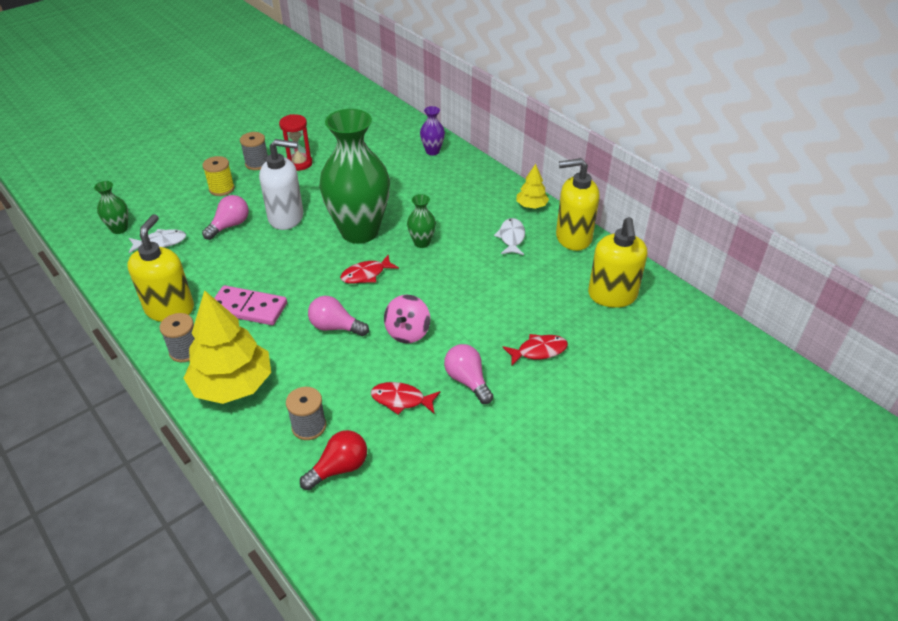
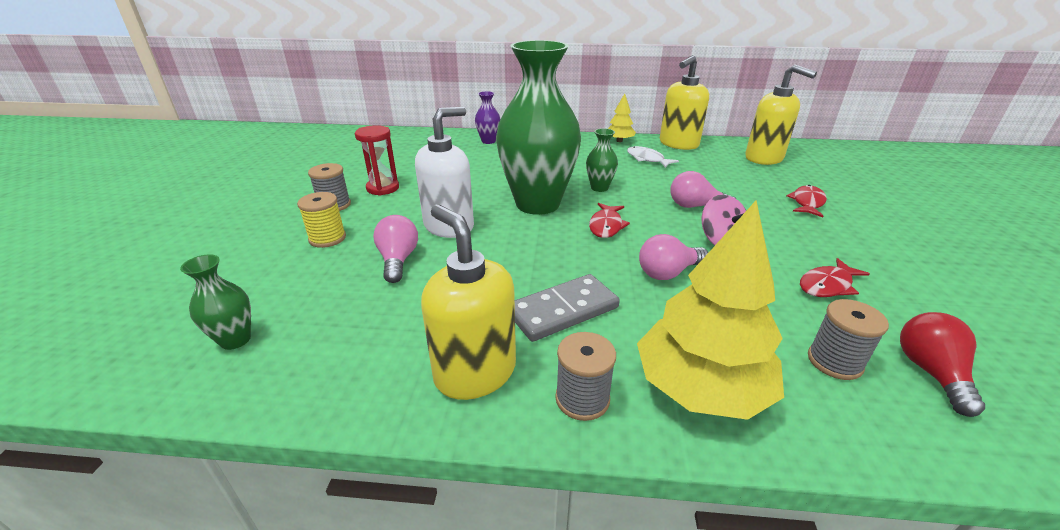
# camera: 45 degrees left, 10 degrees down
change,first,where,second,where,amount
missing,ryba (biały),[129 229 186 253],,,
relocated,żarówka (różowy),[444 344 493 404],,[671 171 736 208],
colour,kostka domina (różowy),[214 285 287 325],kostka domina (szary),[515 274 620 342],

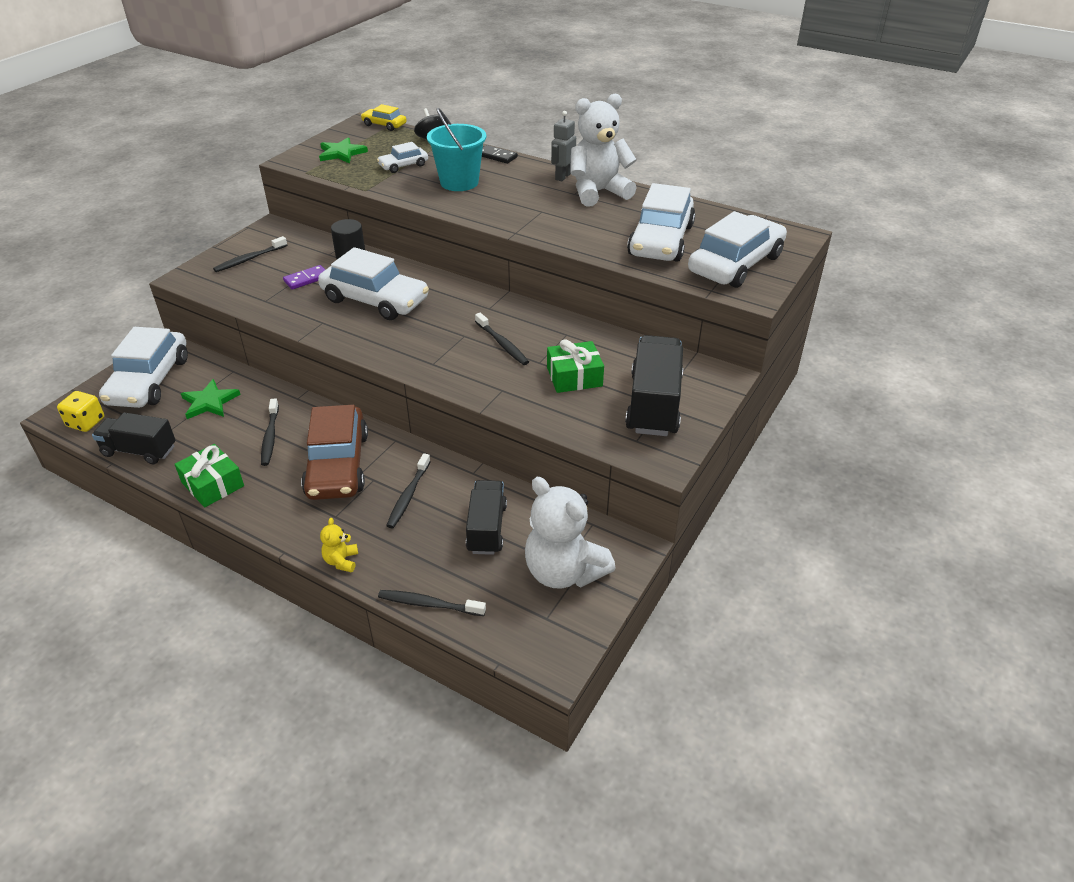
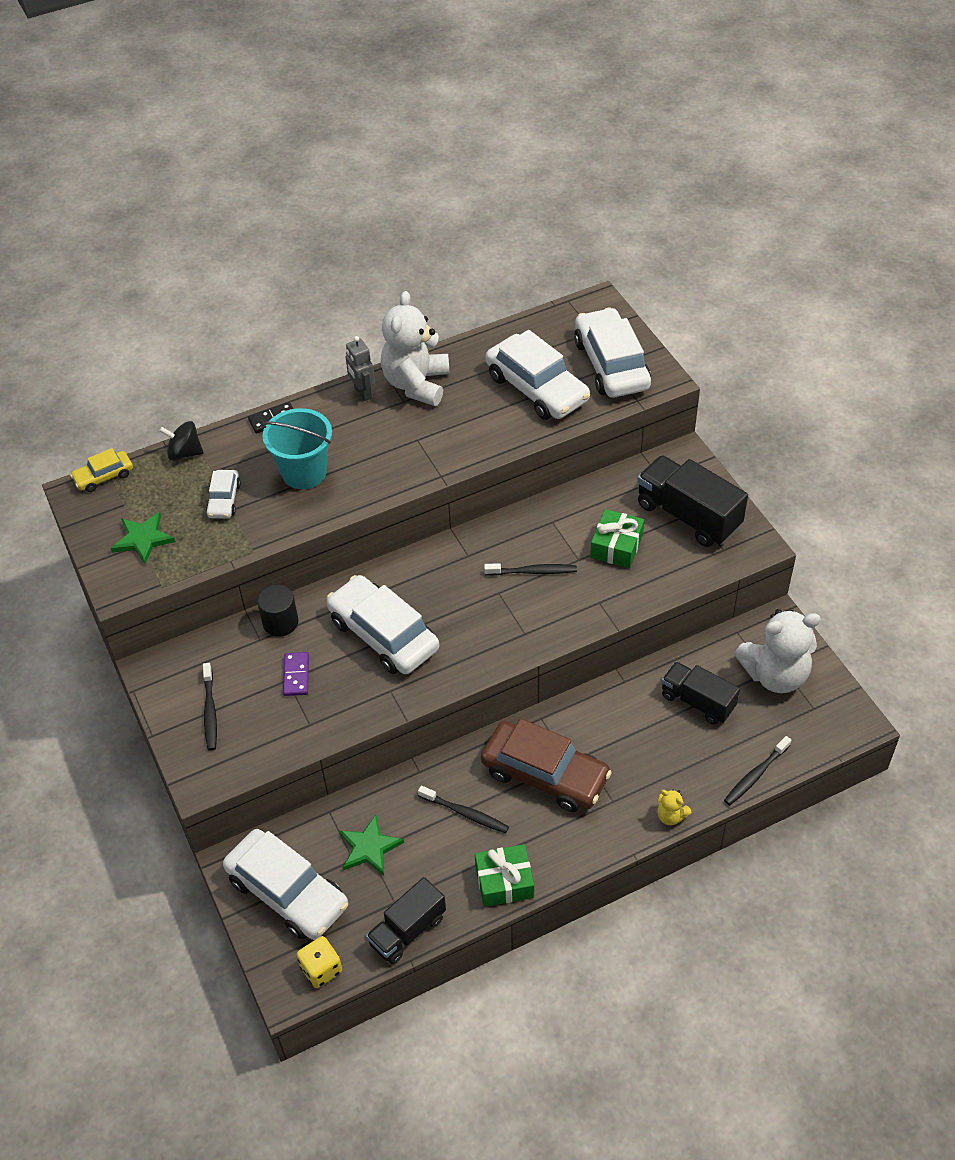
# camera: 55 degrees left, 10 degrees up
change,first,where,second,where,amount
missing,szczoteczka do zębów (czarny),[386 453 431 528],,,
spun,samochód (biały),[318 247 429 320],,[327 575 439 674],105 degrees counterclockwise

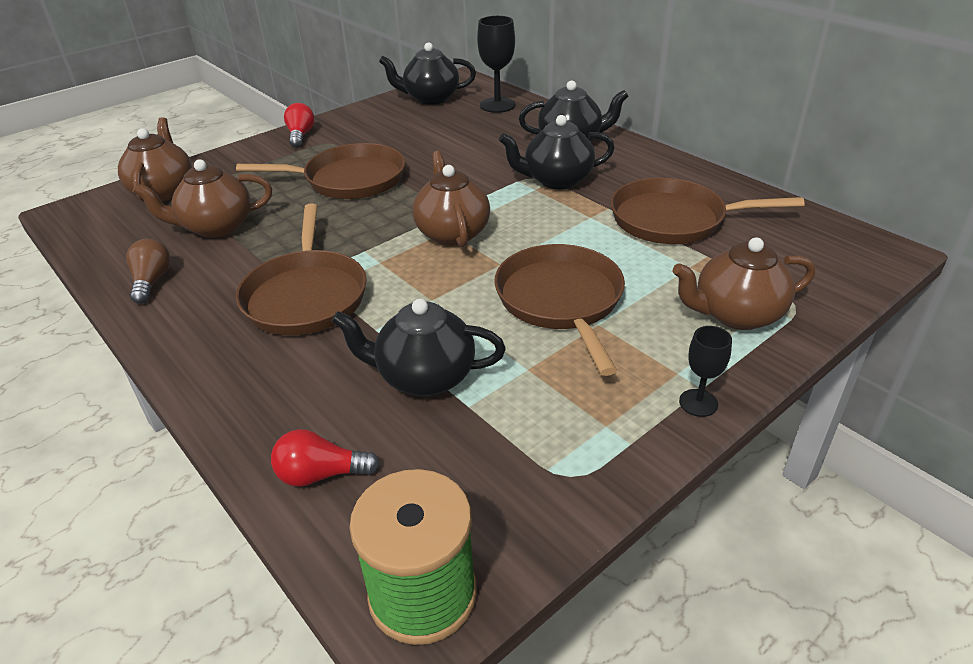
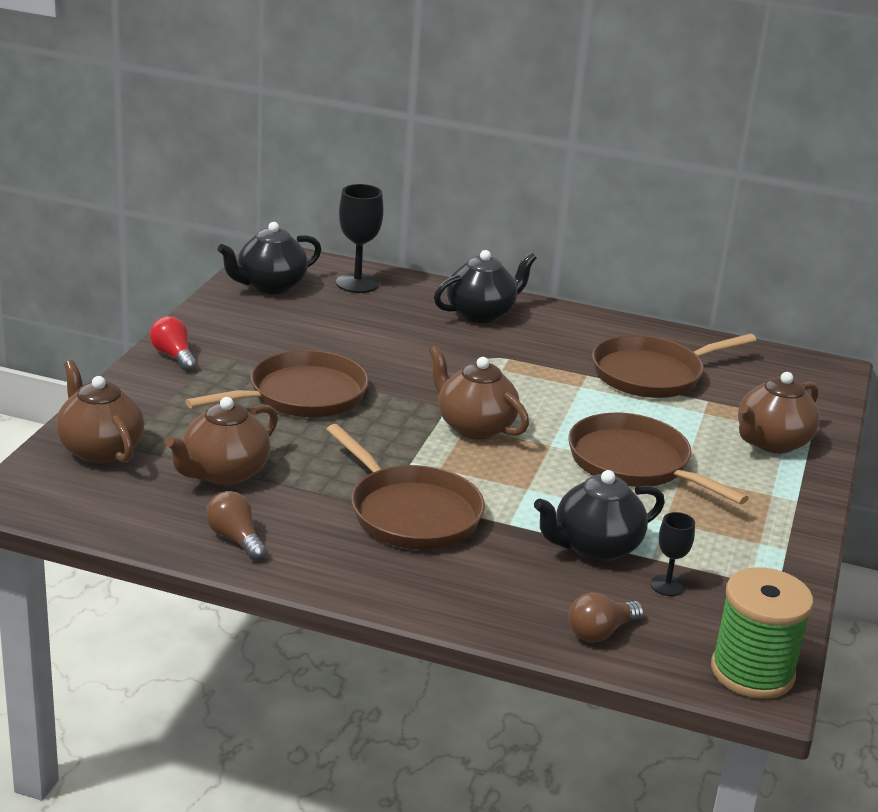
# camera: 35 degrees left, 10 degrees down
change,first,where,second,where,amount
missing,imbryk (czarny),[499 115 615 189],,,
relocated,kielich (czarny),[679 326 732 417],,[651 512 695 596],
colour,żarówka (czerwony),[271 429 380 487],żarówka (brązowy),[569 593 644 642],

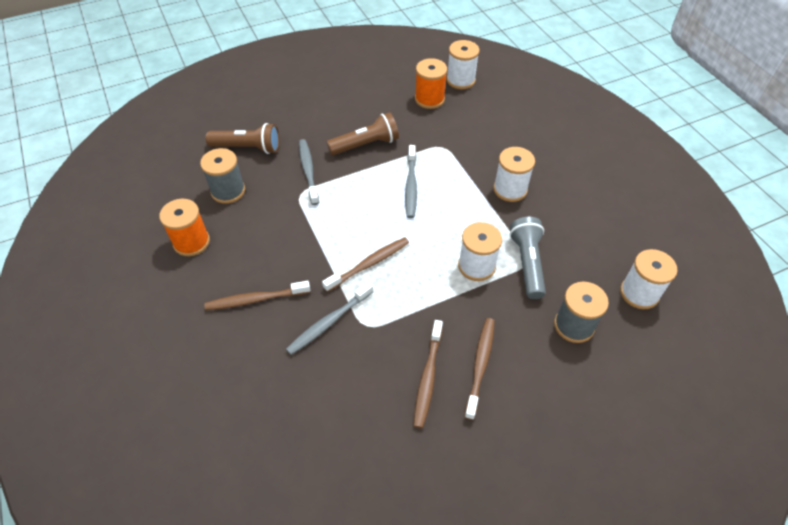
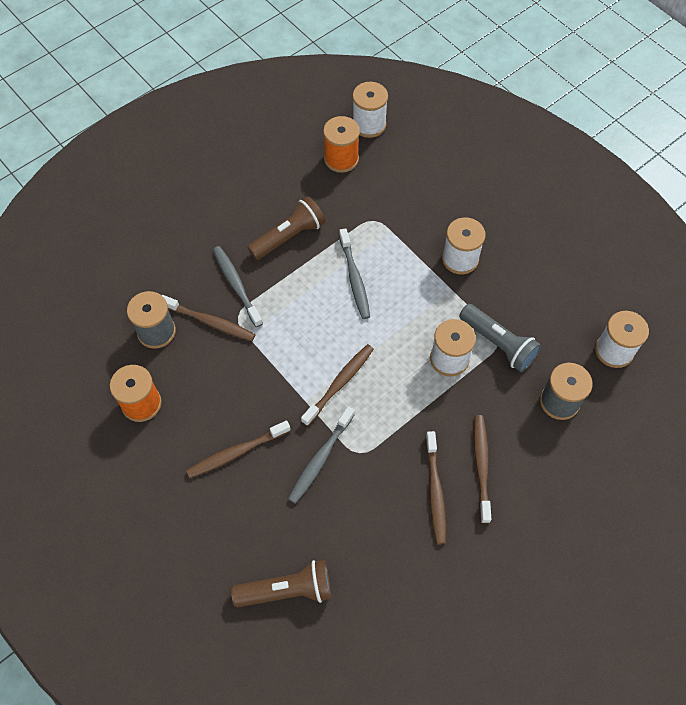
# camera: 15 degrees left, 10 degrees up
change,first,where,second,where,amount
appeared,,,szczoteczka do zębów (brązowy),[161 295 256 341],
relocated,latarka (brązowy),[206 123 280 154],,[231 560 331 607],
spun,latarka (szary),[509 217 546 299],,[459 304 541 372],150 degrees clockwise

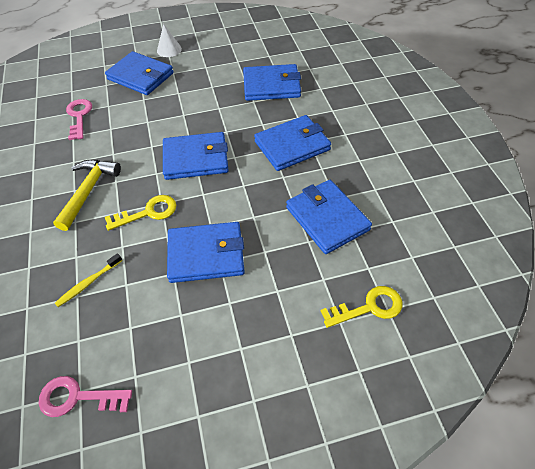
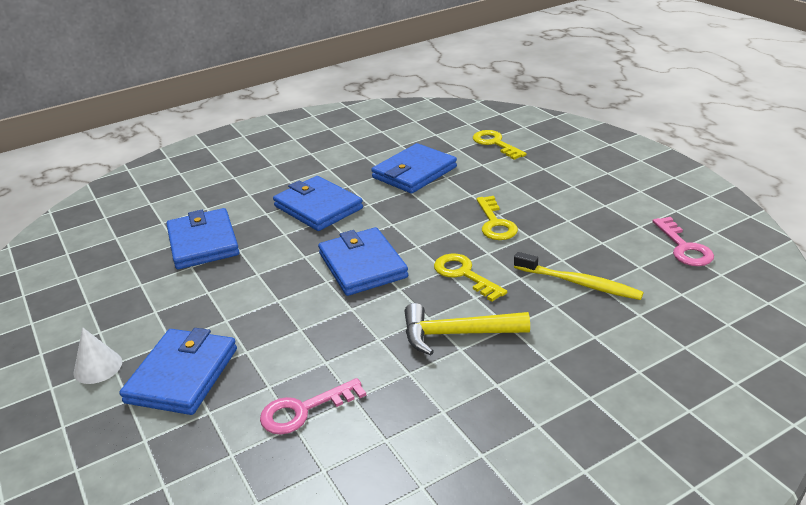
# camera: 105 degrees left, 20 degrees down
change,first,where,second,where,amount
exchanged,portfel (niebieski),[167 222 245 283],klucz (żółty),[476 196 518 240],
size,szczoteczka do zębów (żółty),[55 253 122 307],,[514 252 644 300],x1.51

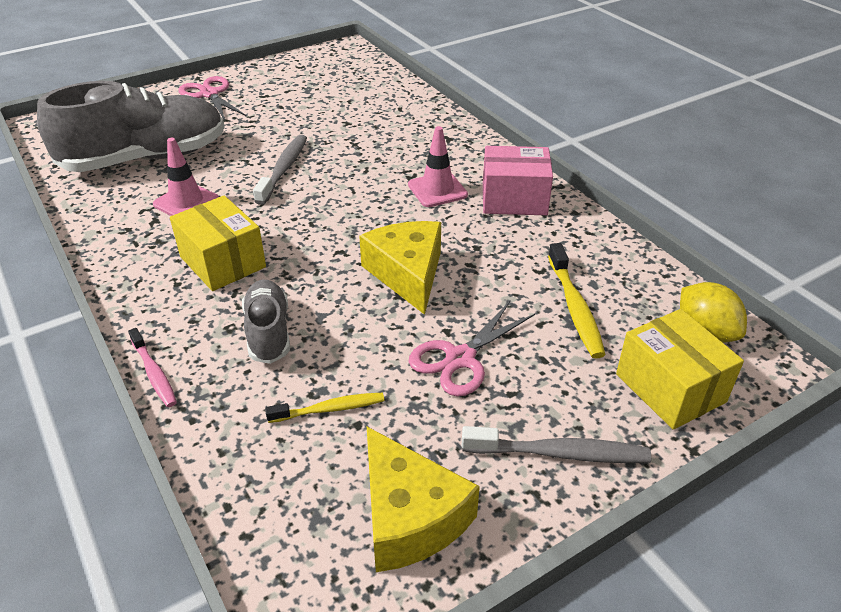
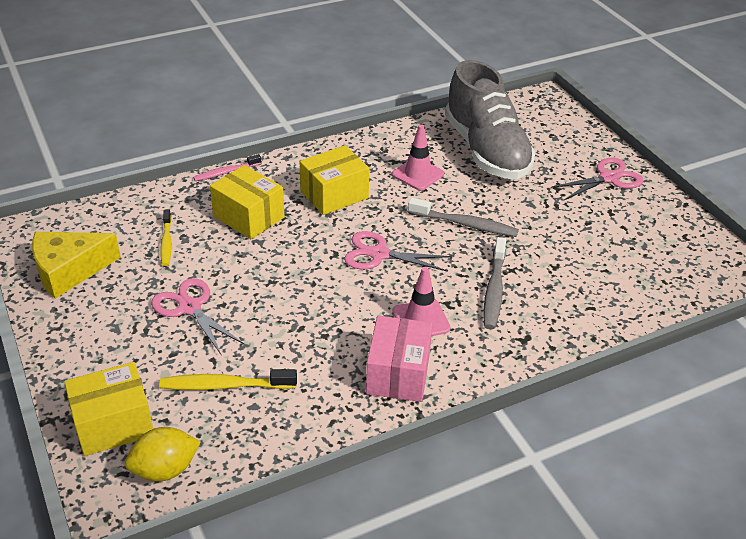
# camera: 95 degrees right, 0 degrees up
change,first,where,second,where,amount
missing,ser (żółty),[359 221 441 315],,,
appeared,,,nożyczki (różowy),[344 231 452 272],
relocated,szczoteczka do zębów (szary),[462 426 651 463],,[483 237 506 329],
exchanged,but (szary),[242 280 290 364],pudełko (żółty),[210 165 285 239],

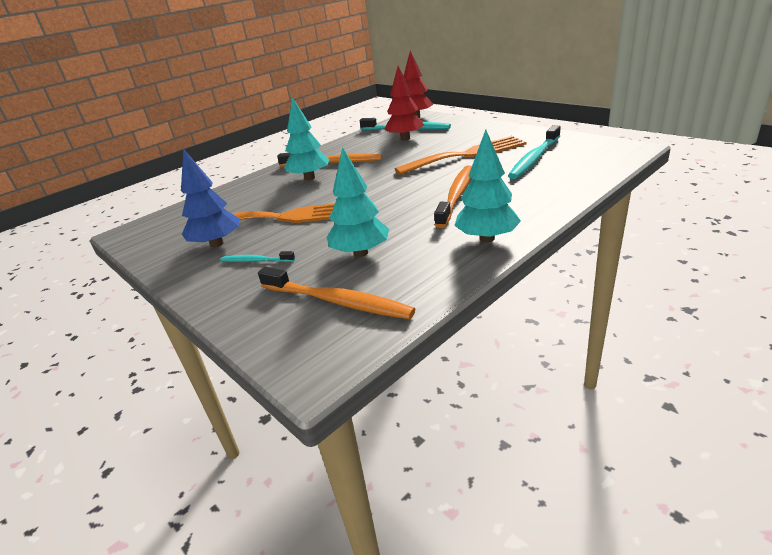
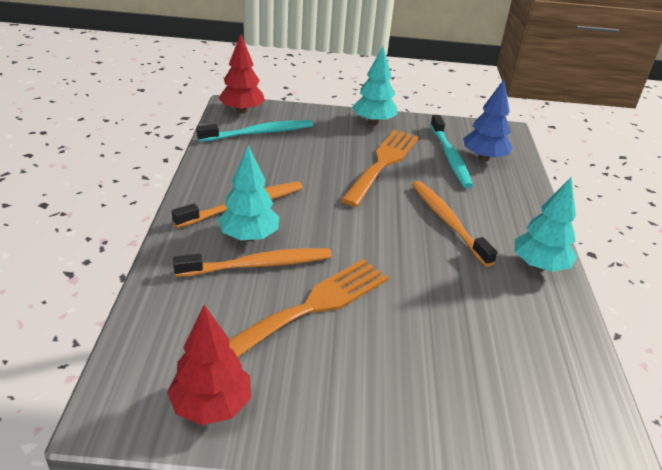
# camera: 50 degrees left, 5 degrees up
change,first,where,second,where,amount
missing,szczoteczka do zębów (turkusowy),[220 251 295 262],,,
relocated,drzewko (niebieski),[181 149 239 247],,[463 80 512 161],
relocated,szczoteczka do zębów (pomarańczowy),[258 266 415 319],,[173 248 332 277],
relocated,drzewko (turkusowy),[327 147 389 257],,[352 46 397 125],
relocated,drzewko (czerwony),[384 66 424 141],,[167 305 251 425],

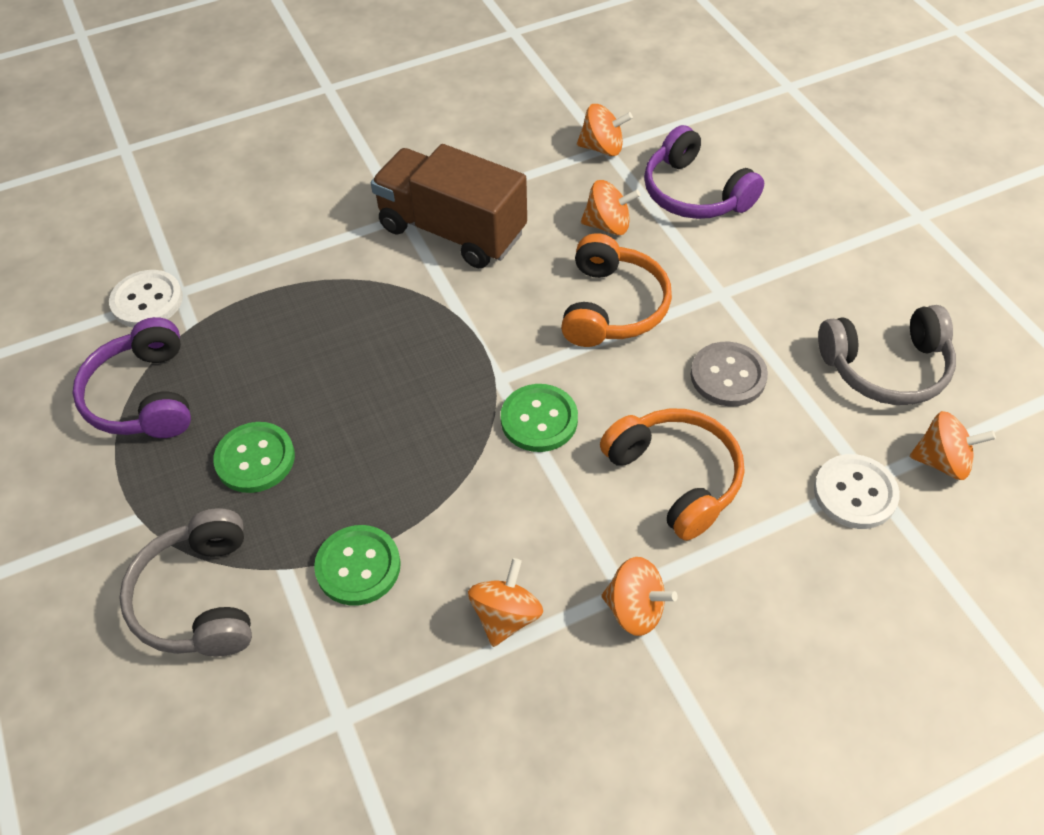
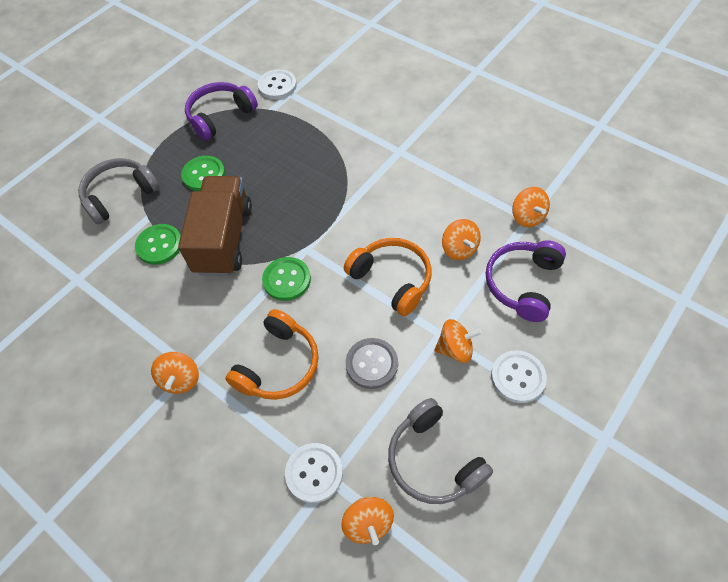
# camera: 65 degrees right, 5 degrees up
change,first,where,second,where,amount
appeared,,,guzik (biały),[491 350 547 403],
relocated,ciężarówka (brązowy),[371 144 527 268],,[178 176 252 276],
relocated,bączek (pomarańczowy),[468 558 543 647],,[434 319 482 363],
spun,słuchawki (pomarańczowy),[561 233 672 347],,[344 238 432 316],120 degrees counterclockwise

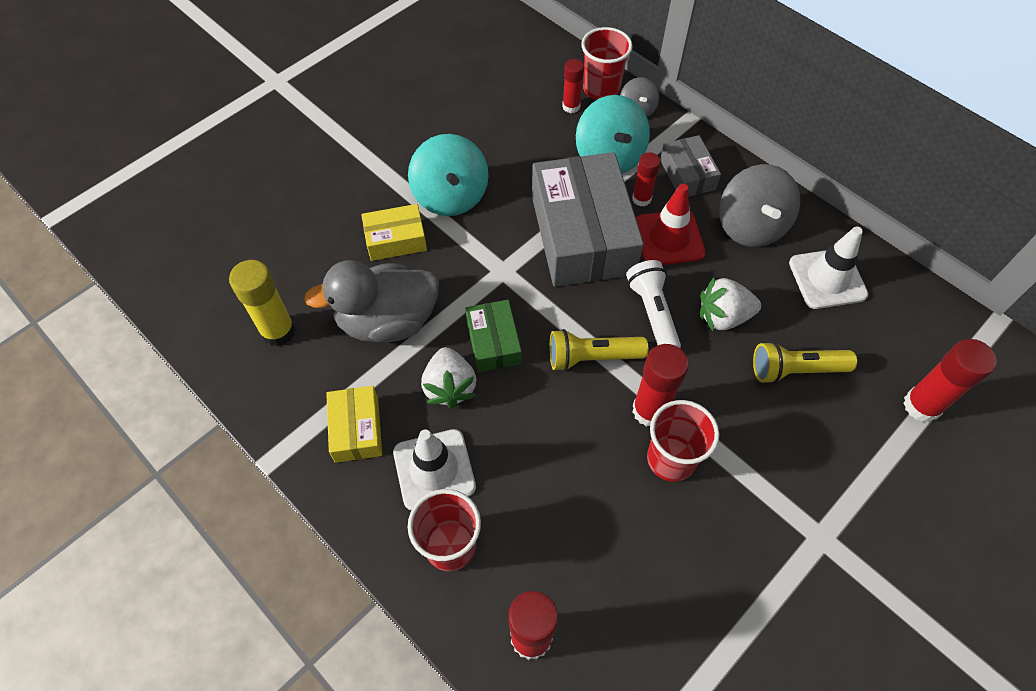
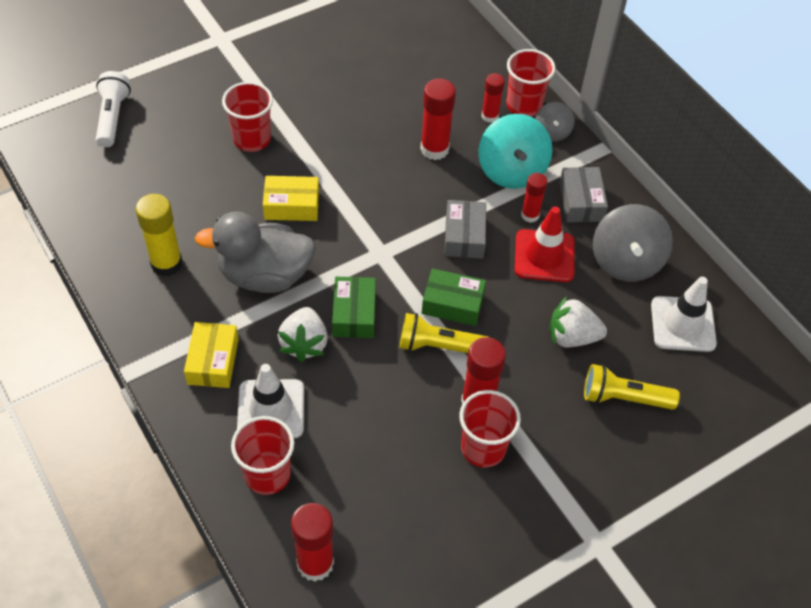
# camera: 10 degrees right, 5 degrees down
change,first,where,second,where,amount
missing,bączek (turkusowy),[408 134 489 216],,,
appeared,,,szklanka (czerwony),[222 82 273 152],
appeared,,,pudełko (zielony),[422 268 486 326],
relocated,latarka (biały),[626 260 681 348],,[96 71 131 147],
relocated,klej w sztyfcie (czerwony),[903 339 997 423],,[420 79 456 160],
size,pudełko (szary),[532 152 644 287],,[444 200 486 259],x0.49

